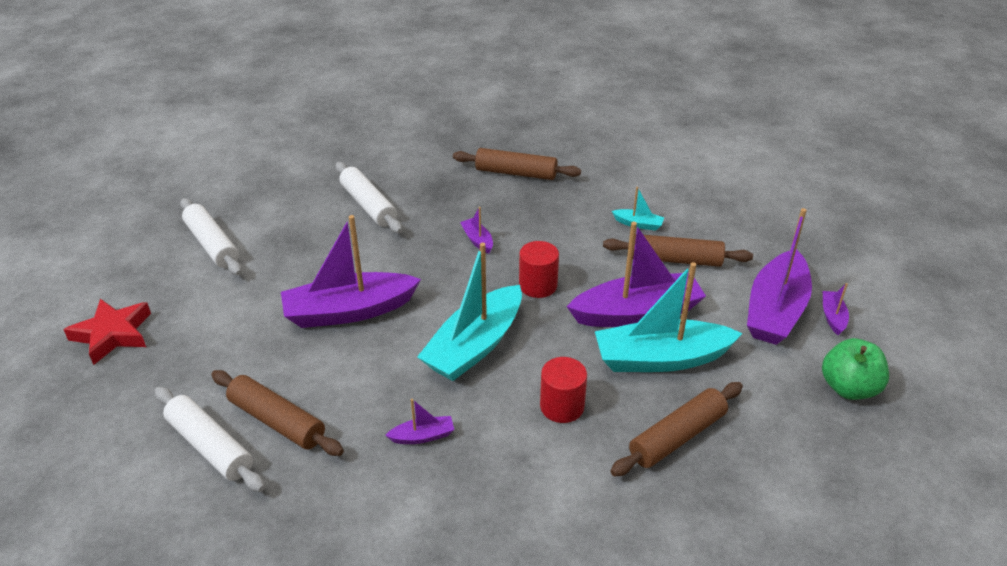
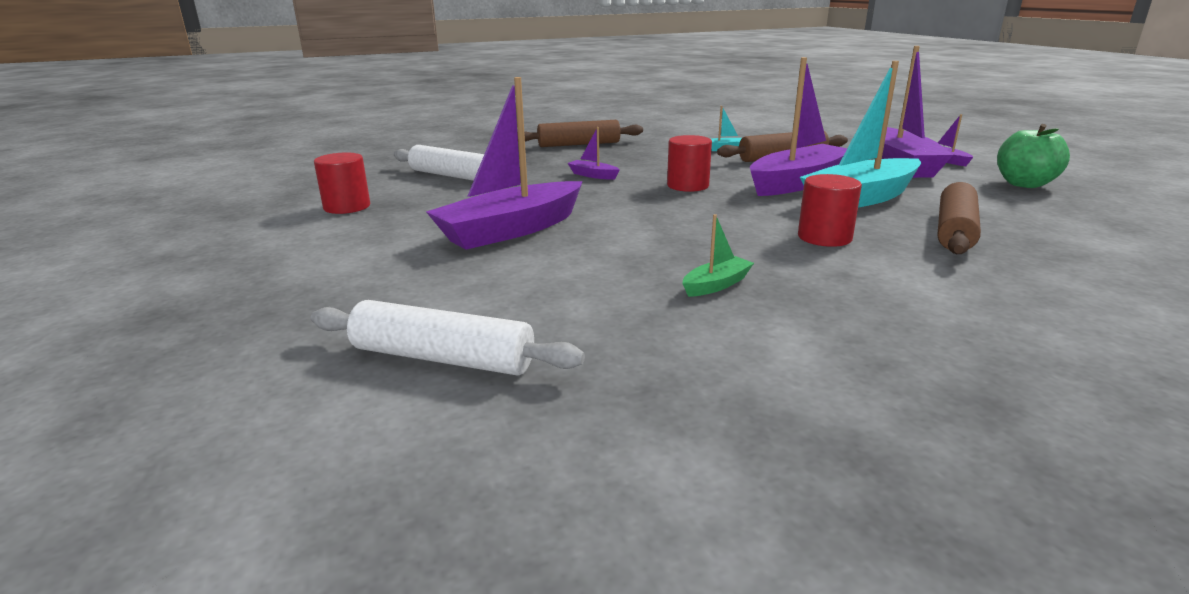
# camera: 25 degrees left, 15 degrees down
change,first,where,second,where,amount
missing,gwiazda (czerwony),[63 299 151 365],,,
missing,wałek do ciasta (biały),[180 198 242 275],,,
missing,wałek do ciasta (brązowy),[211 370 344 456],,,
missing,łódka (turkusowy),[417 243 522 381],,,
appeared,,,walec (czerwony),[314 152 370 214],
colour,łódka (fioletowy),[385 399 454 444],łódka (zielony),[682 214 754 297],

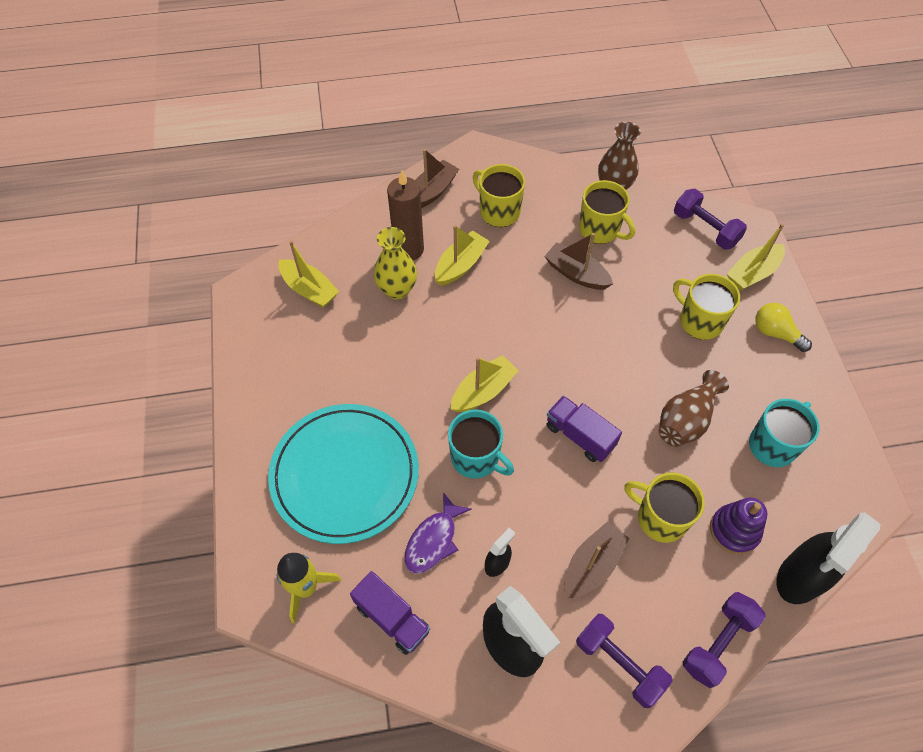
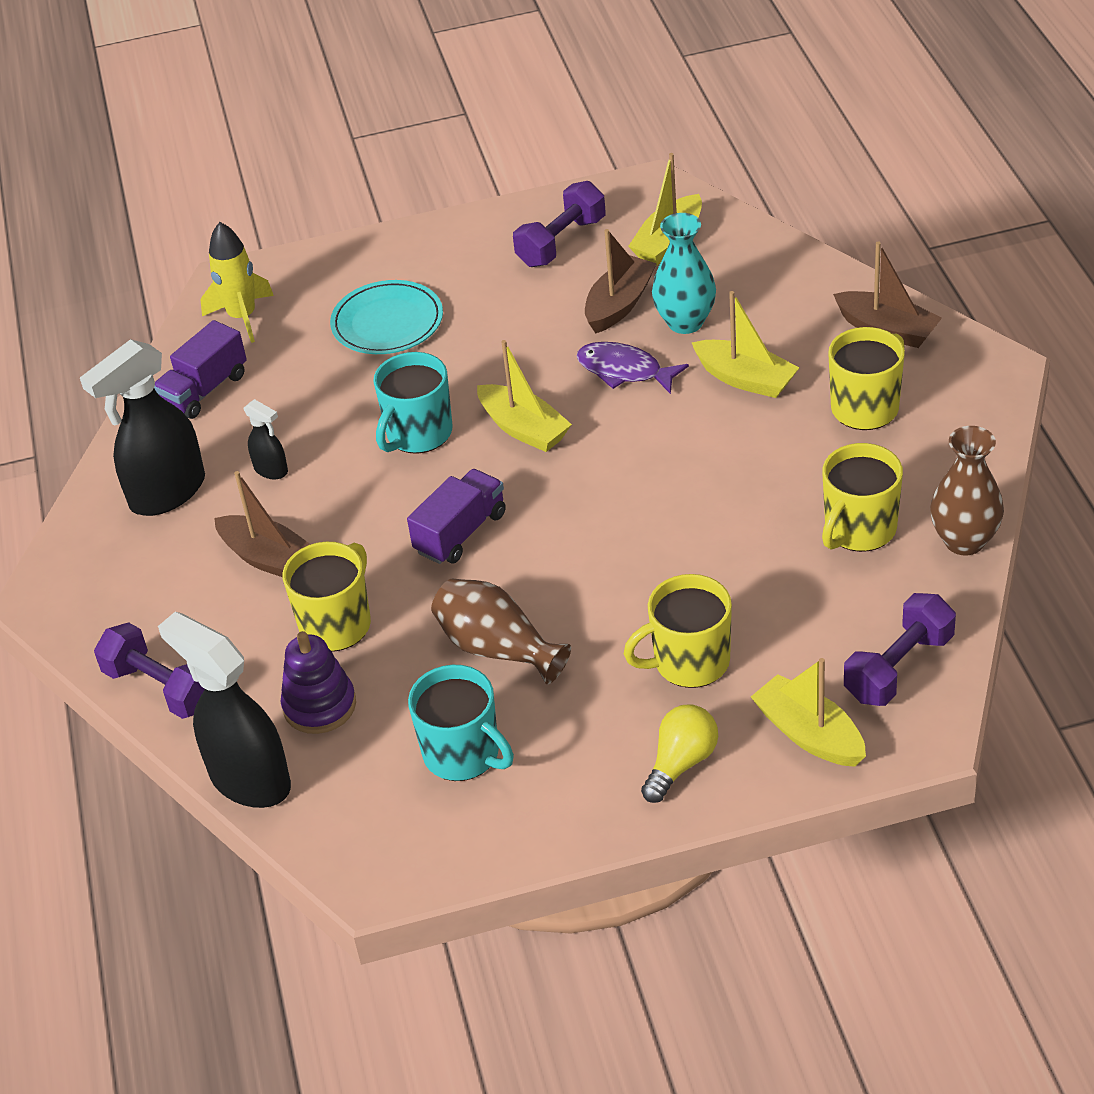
# camera: 90 degrees right, 15 degrees down
change,first,where,second,where,amount
missing,świeca (brązowy),[387 170 424 260],,,
relocated,ryba (fioletowy),[404 492 472 574],,[576 342 689 394],
relocated,łódka (brązowy),[544 233 613 290],,[585 229 657 334],
relocated,hantel (fioletowy),[576 614 673 708],,[513 181 605 267],
colour,wazon (żółty),[374 227 417 300],wazon (turkusowy),[652 213 716 334],
spun,kubek (żółty),[673 274 740 340],,[624 574 732 688],150 degrees counterclockwise
size,talerz (turkusowy),[268 404 419 544],,[330 280 443 354],x0.59

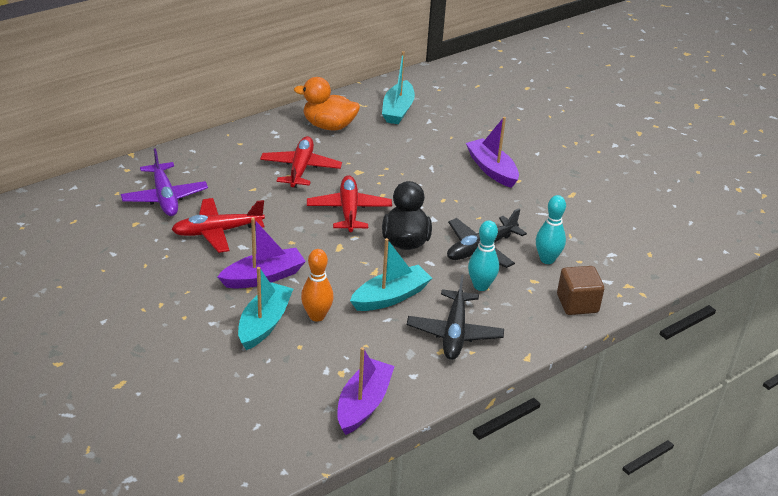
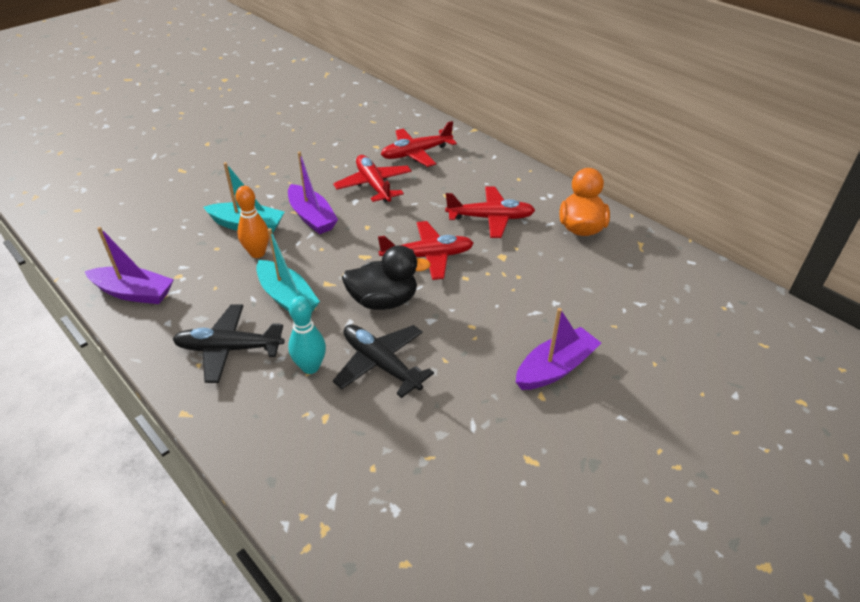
# camera: 85 degrees right, 5 degrees up
change,first,where,second,where,amount
missing,łódka (turkusowy),[382 51 415 124],,,
missing,kręgiel (turkusowy),[536 195 566 264],,,
missing,sześcian (brązowy),[557 266 604 315],,,
colour,samolot (fioletowy),[121 148 208 216],samolot (czerwony),[381 121 457 167],

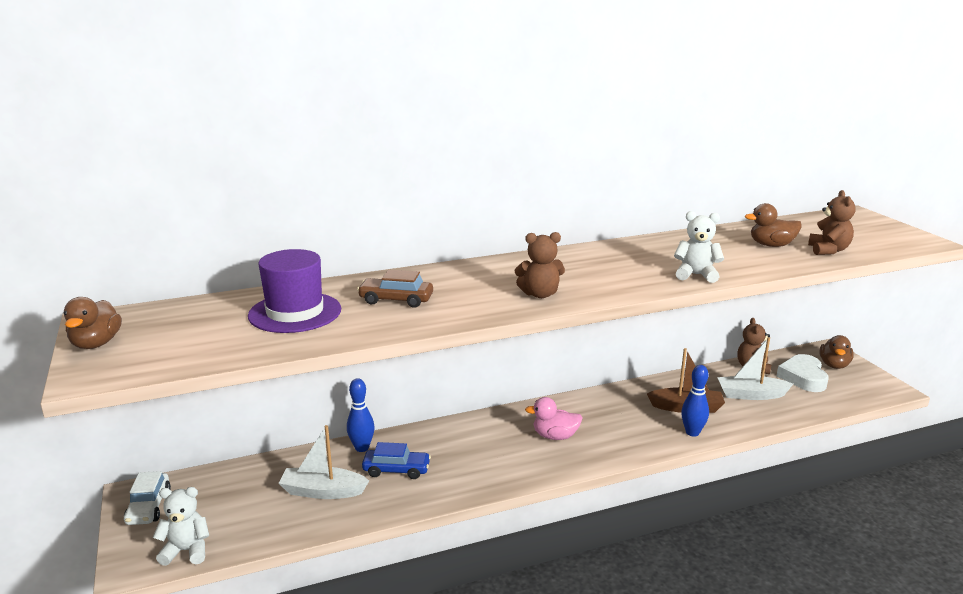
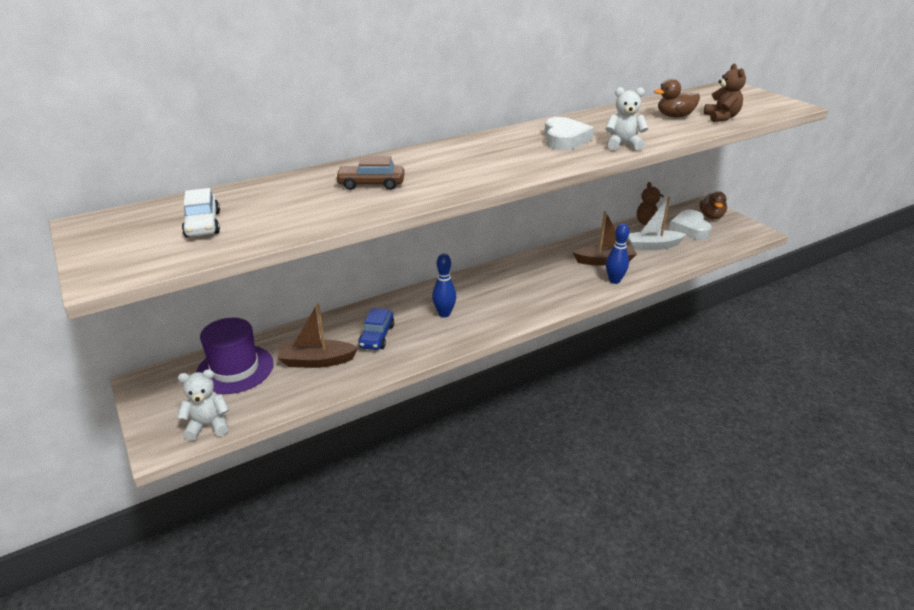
# camera: 10 degrees left, 10 degrees up
change,first,where,second,where,amount
missing,kaczka (brązowy),[64 297 122 349],,,
missing,miś (brązowy),[515 232 565 298],,,
missing,kaczka (różowy),[525 397 582 440],,,
appeared,,,serce (biały),[544 117 594 150],
relocated,samochód (biały),[124 471 171 525],,[182 188 220 237],
relocated,kapelusz (fioletowy),[248 249 341 333],,[196 318 273 394],
relocated,kręgiel (niebieski),[347 378 375 452],,[432 254 456 318],
colour,łódka (biały),[278 425 369 499],łódka (brązowy),[278 303 359 368],
spun,samochód (niebieski),[362 442 431 479],,[358 308 394 350],105 degrees clockwise

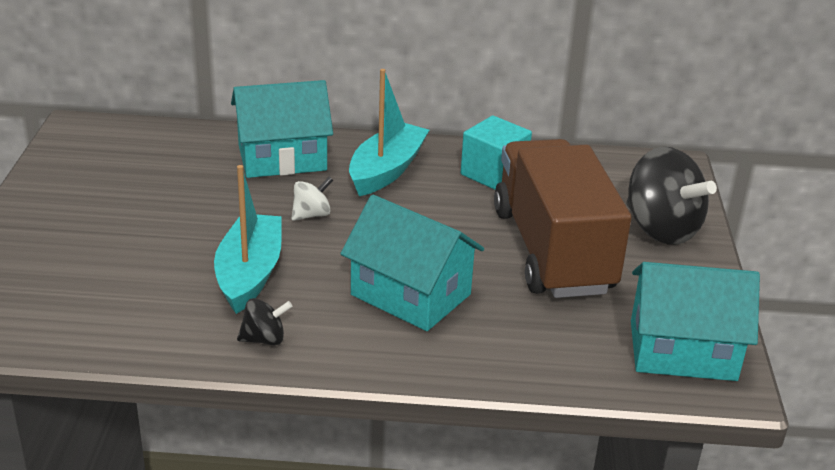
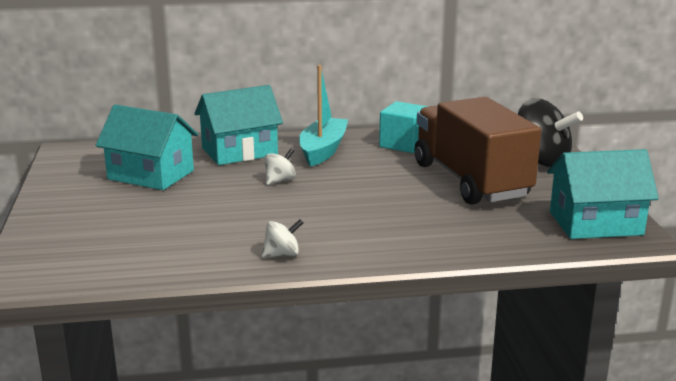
# camera: 10 degrees left, 10 degrees down
change,first,where,second,where,amount
missing,łódka (turkusowy),[214 165 282 314],,,
relocated,domek (turkusowy),[340 195 484 331],,[96 104 198 190],
colour,bączek (czarny),[237 298 293 345],bączek (biały),[262 219 303 258],

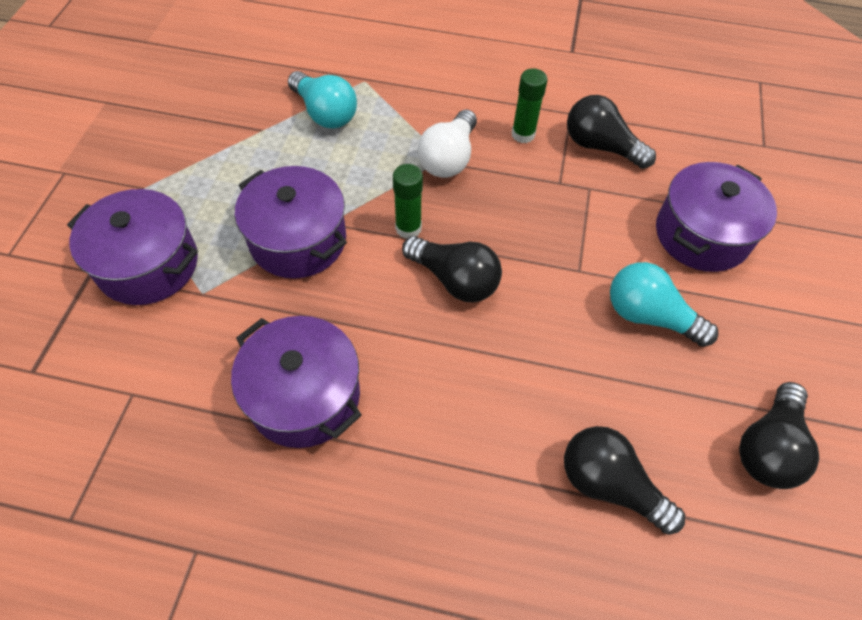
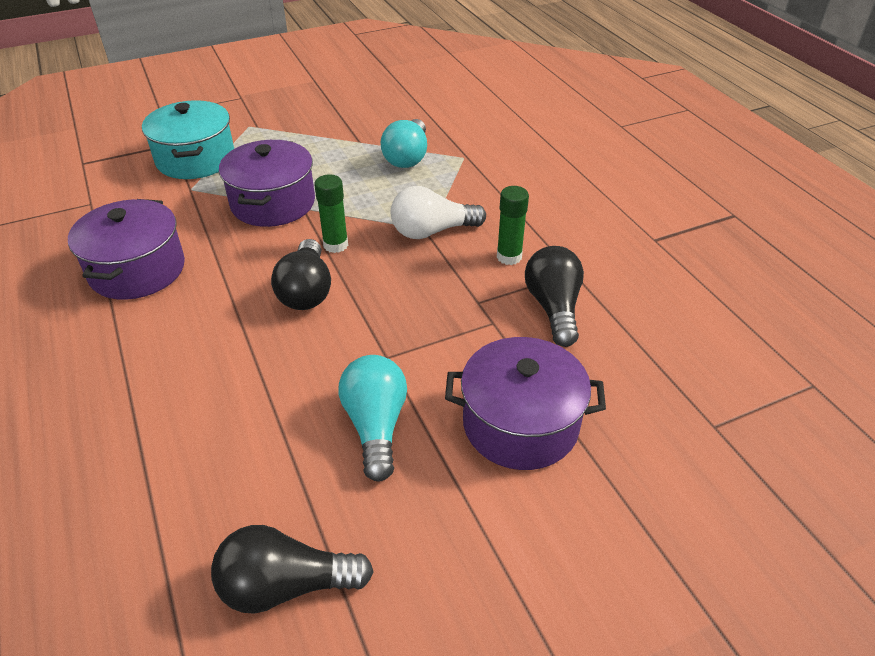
# camera: 55 degrees right, 15 degrees down
change,first,where,second,where,amount
missing,żarówka (czarny),[564 426 685 535],,,
colour,garnek (fioletowy),[67 189 198 305],garnek (turkusowy),[142 100 234 179],

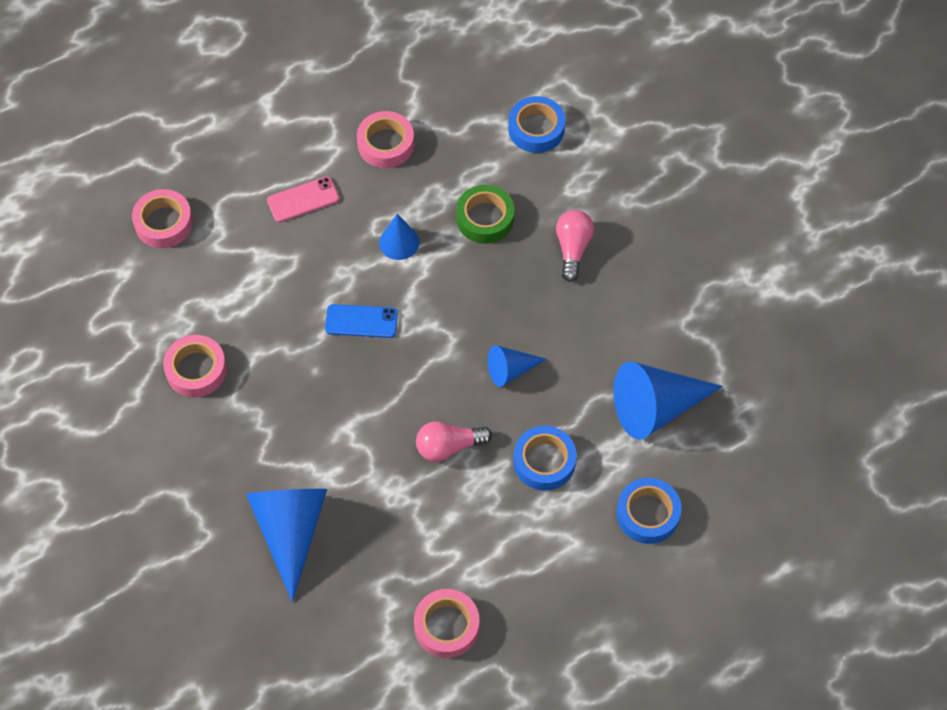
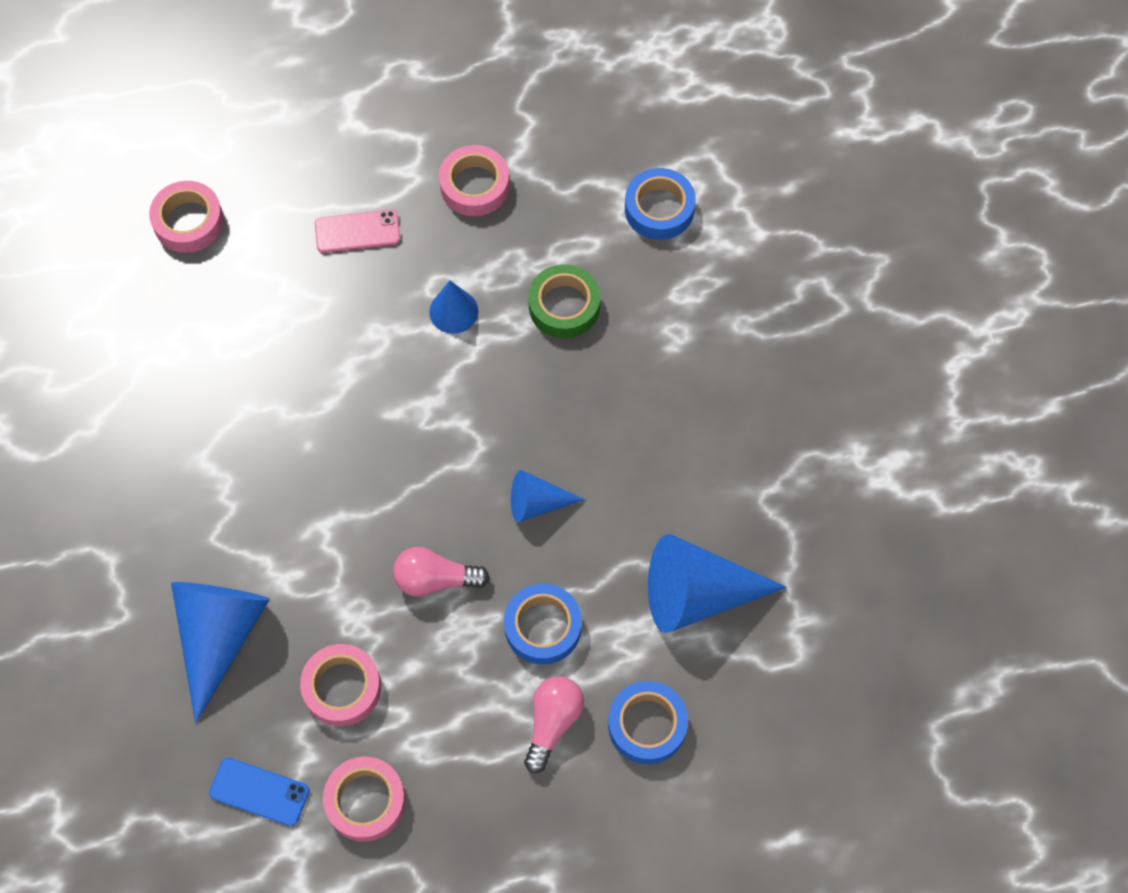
# camera: 15 degrees right, 5 degrees up
change,first,where,second,where,amount
relocated,taśma klejąca (różowy),[163 335 227 397],,[300 644 381 726],
relocated,telefon (niebieski),[325 304 398 338],,[209 757 310 826],
relocated,żarówka (różowy),[556 210 594 282],,[524 676 584 773],

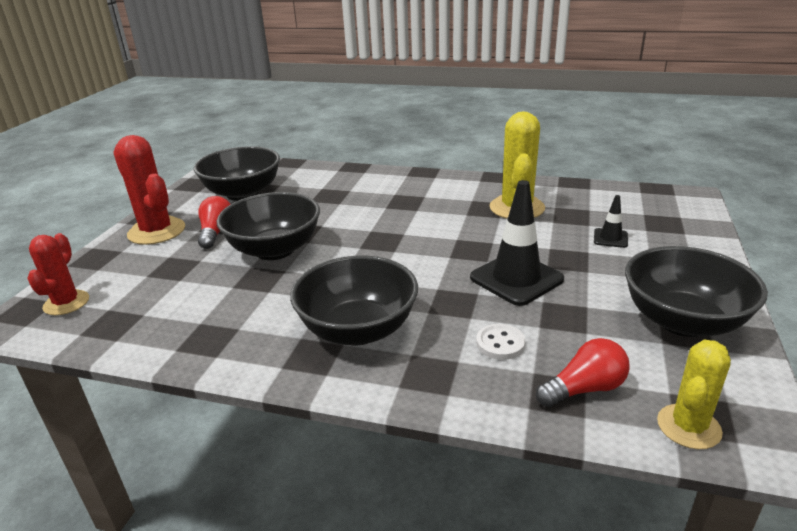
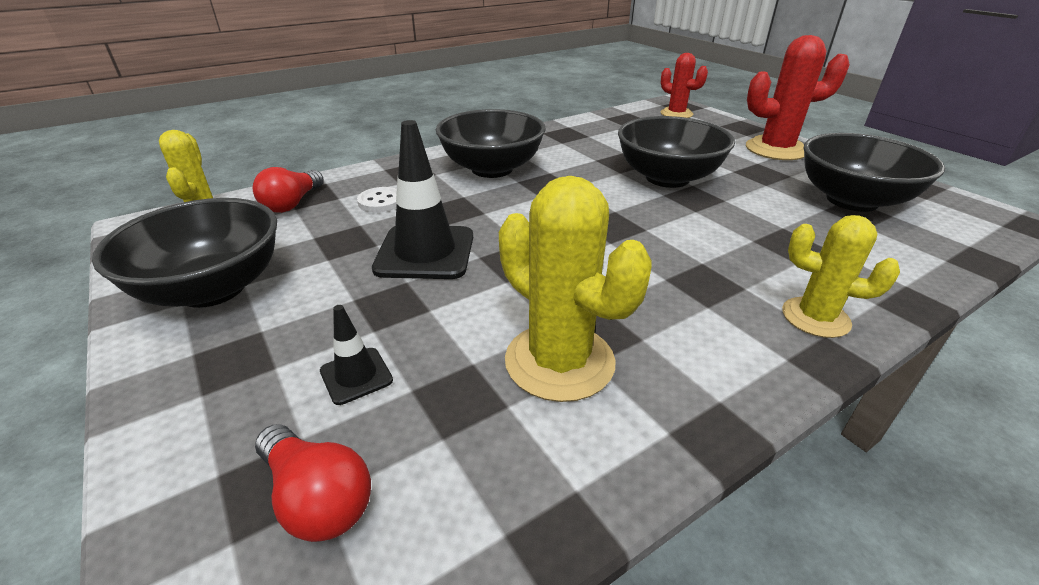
# camera: 130 degrees right, 5 degrees up
change,first,where,second,where,amount
appeared,,,kaktus (żółty),[782 215 900 338],
relocated,żarówka (czerwony),[198 196 231 249],,[255 424 371 542],

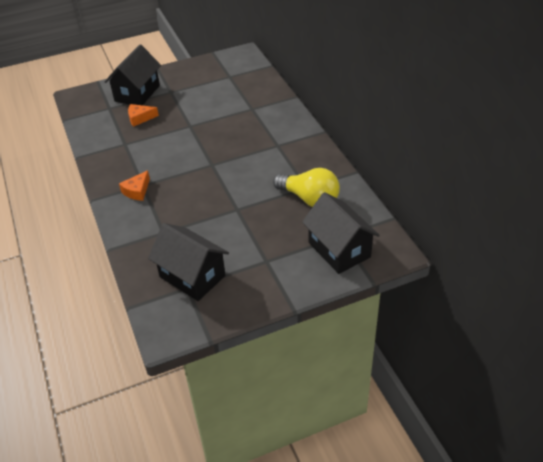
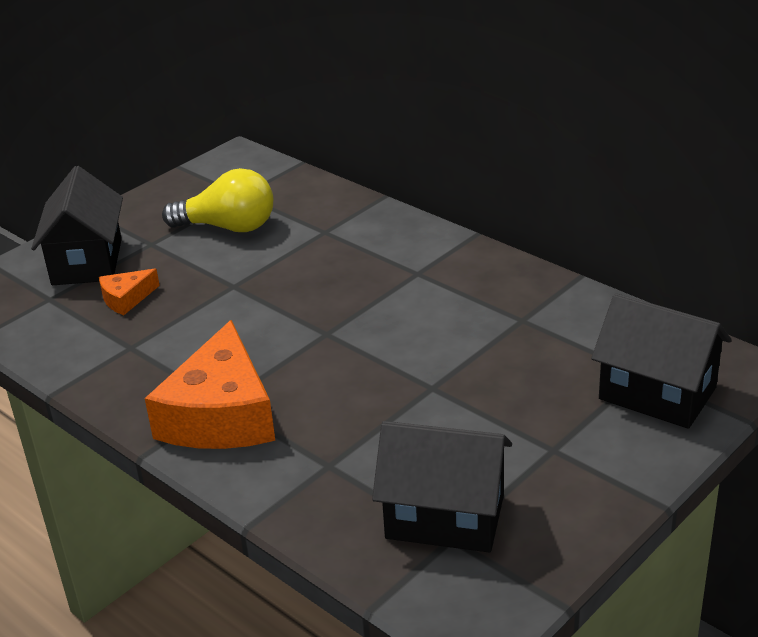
# camera: 25 degrees left, 10 degrees down
change,first,where,second,where,amount
relocated,żarówka (żółty),[273 168 340 207],,[162 168 273 232],
size,ser (pomarańczowy),[119 170 150 201],,[145 320 275 449],x2.18

